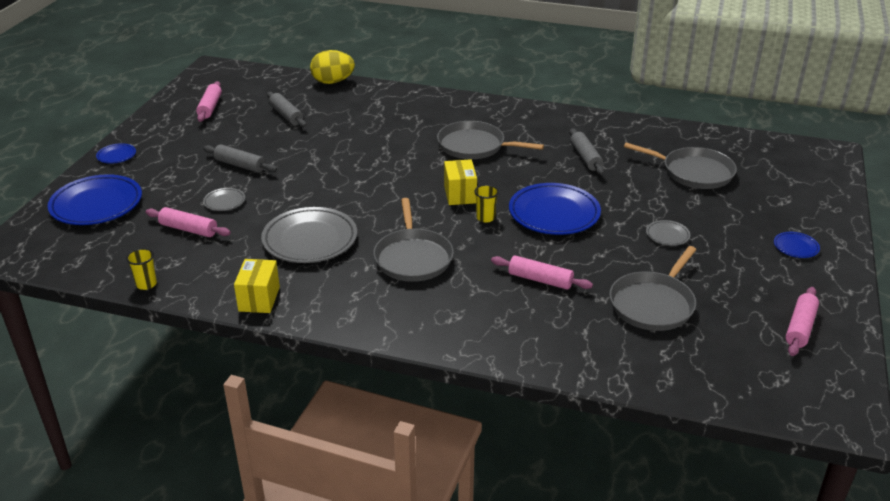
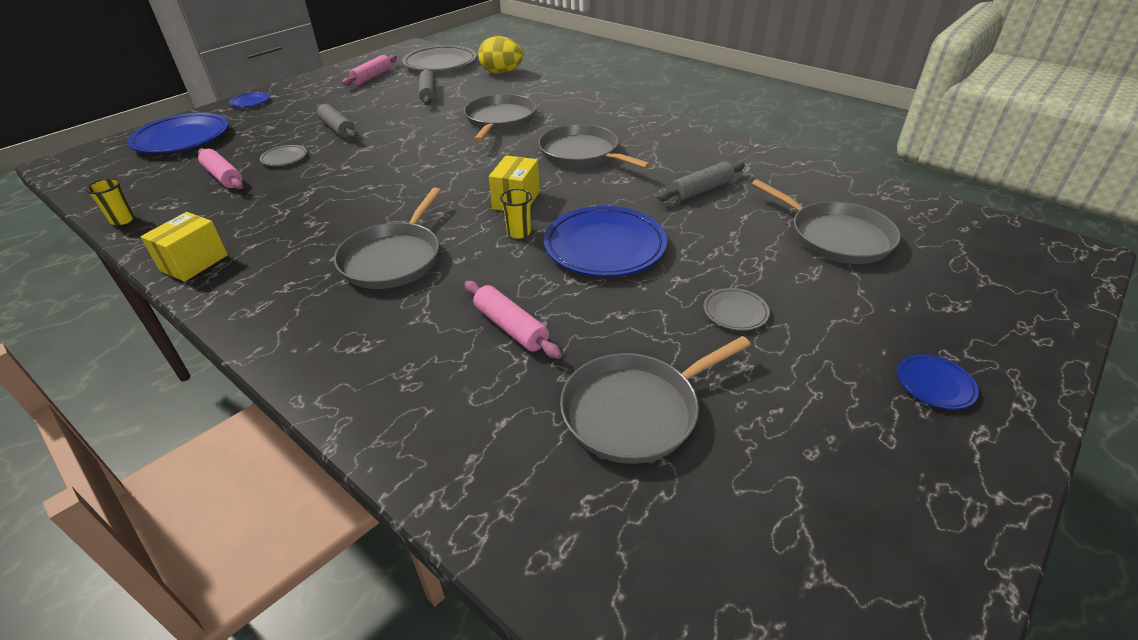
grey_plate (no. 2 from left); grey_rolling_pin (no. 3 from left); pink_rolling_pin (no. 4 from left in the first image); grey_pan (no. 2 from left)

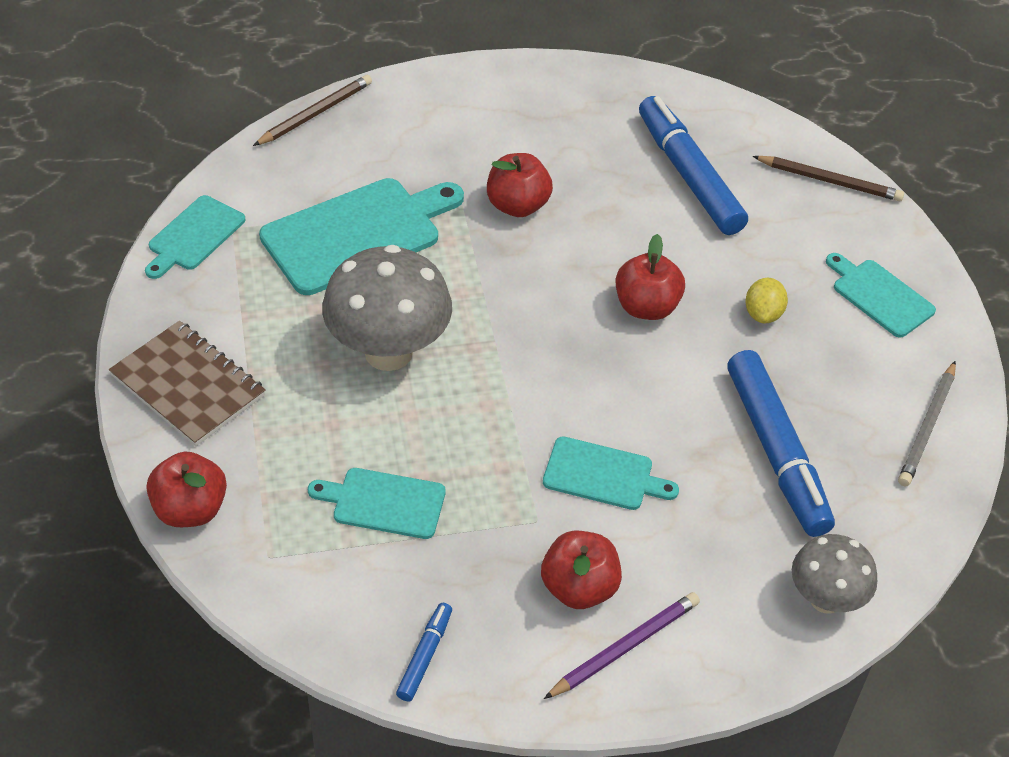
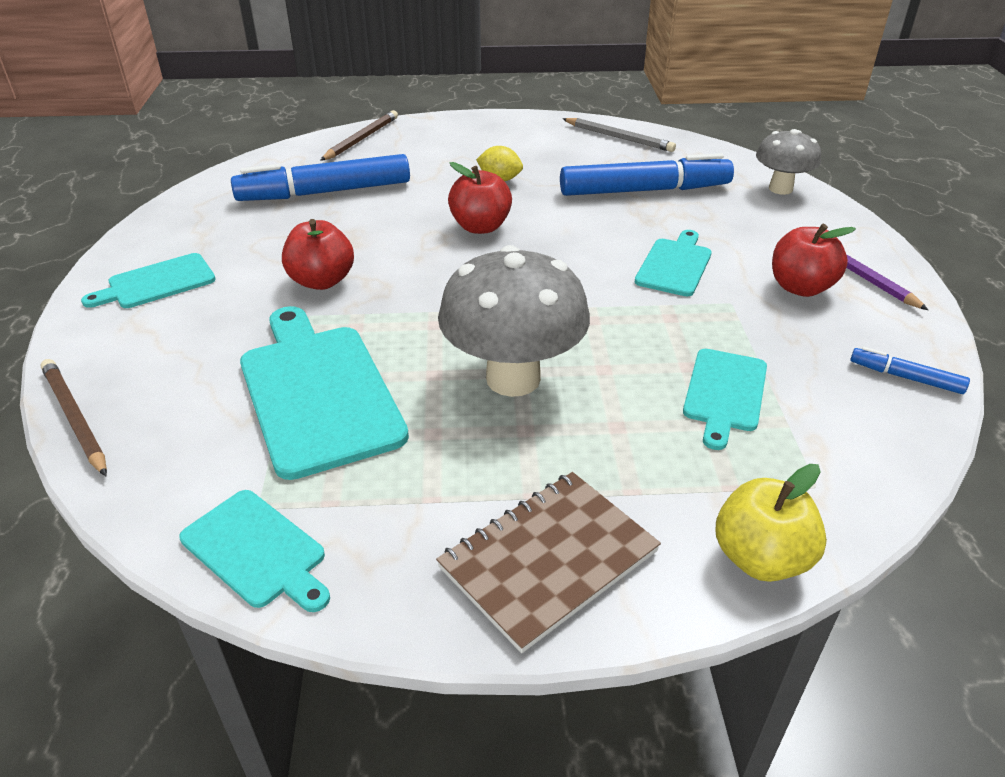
yellow_apple; turquoise_cutting_board (no. 1 from left)

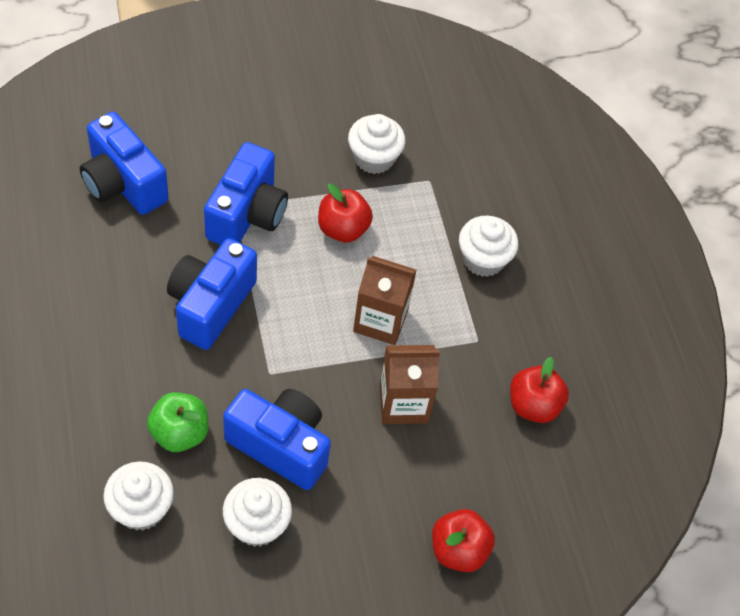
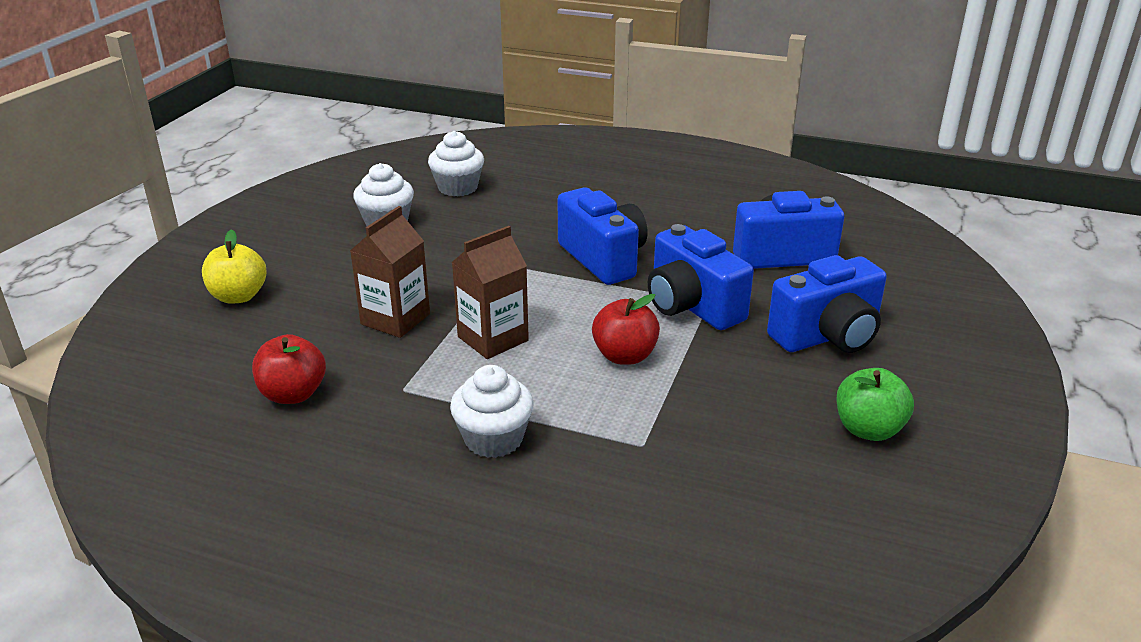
green_apple; blue_camera (no. 4 from left); white_cupcake (no. 3 from left in the first image); yellow_apple

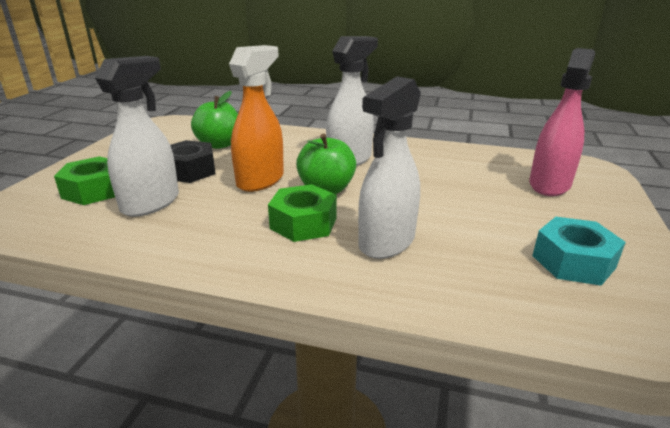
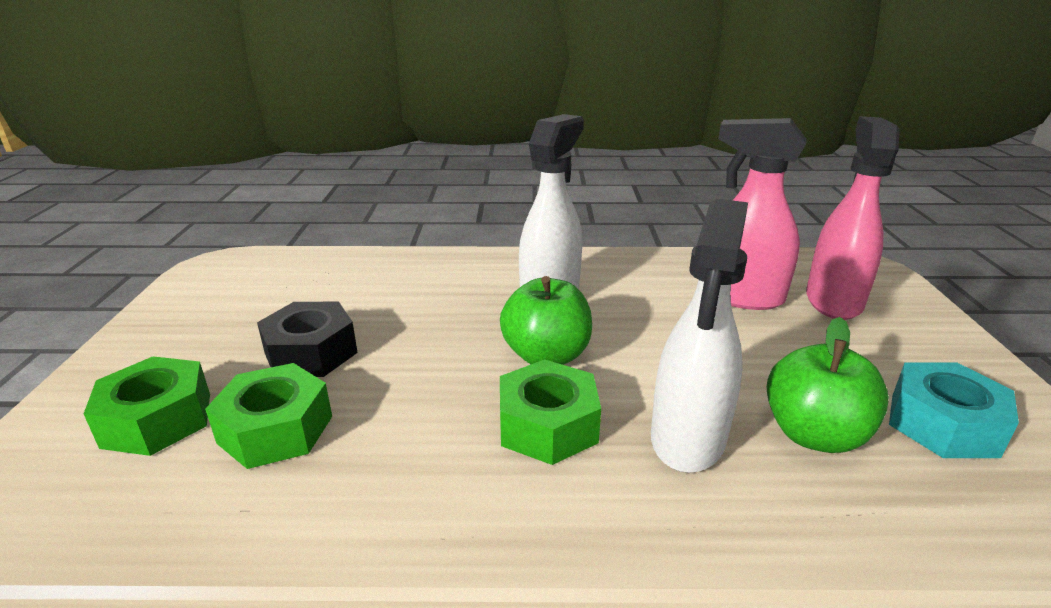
green_nut (no. 2 from left); green_apple (no. 2 from left); orange_spray_bottle; pink_spray_bottle (no. 1 from left)

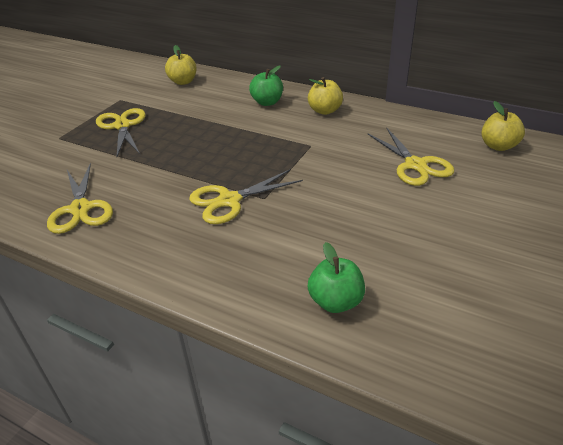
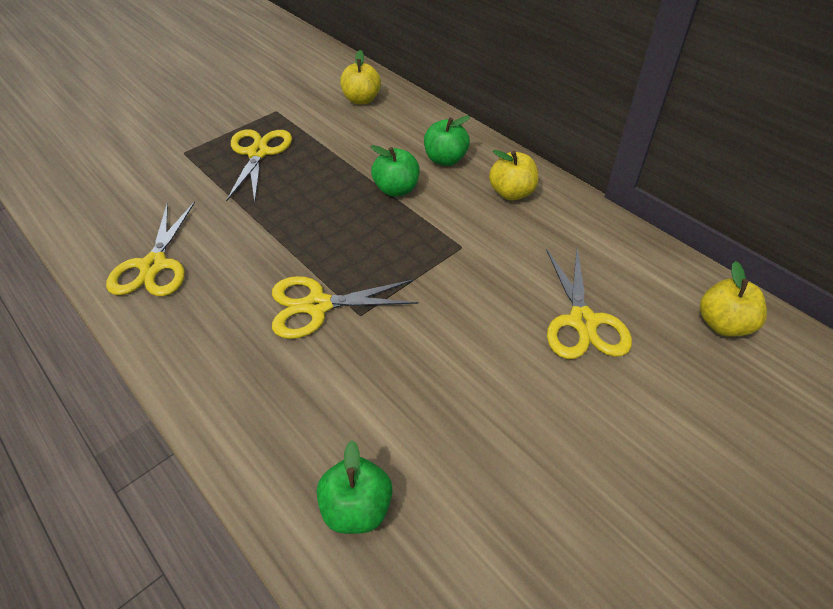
green_apple (no. 2 from left)

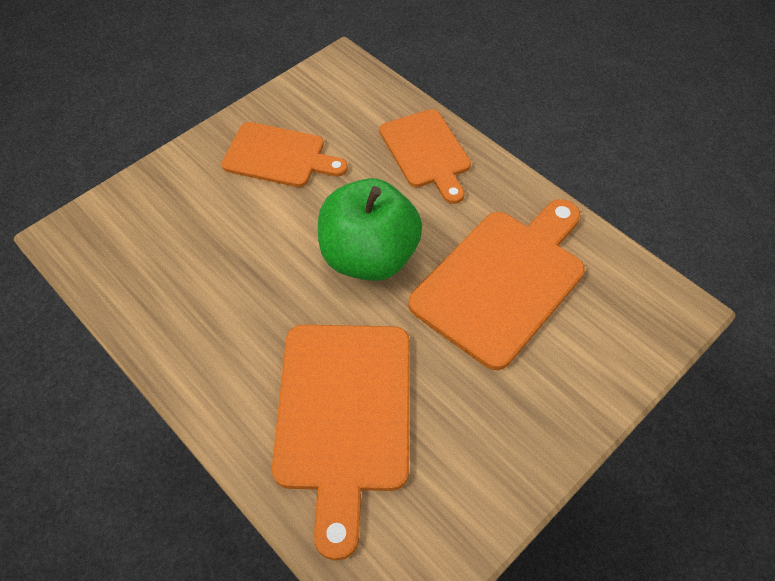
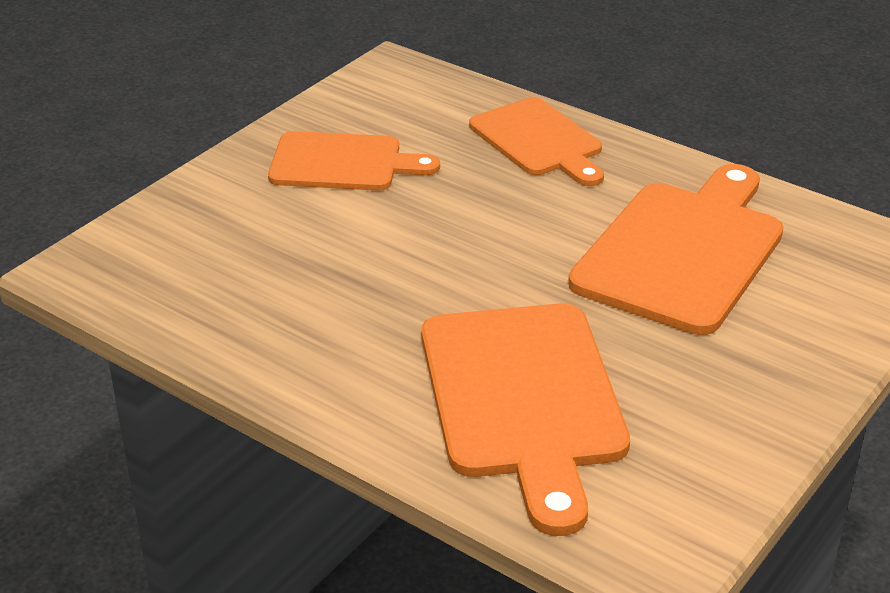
green_apple

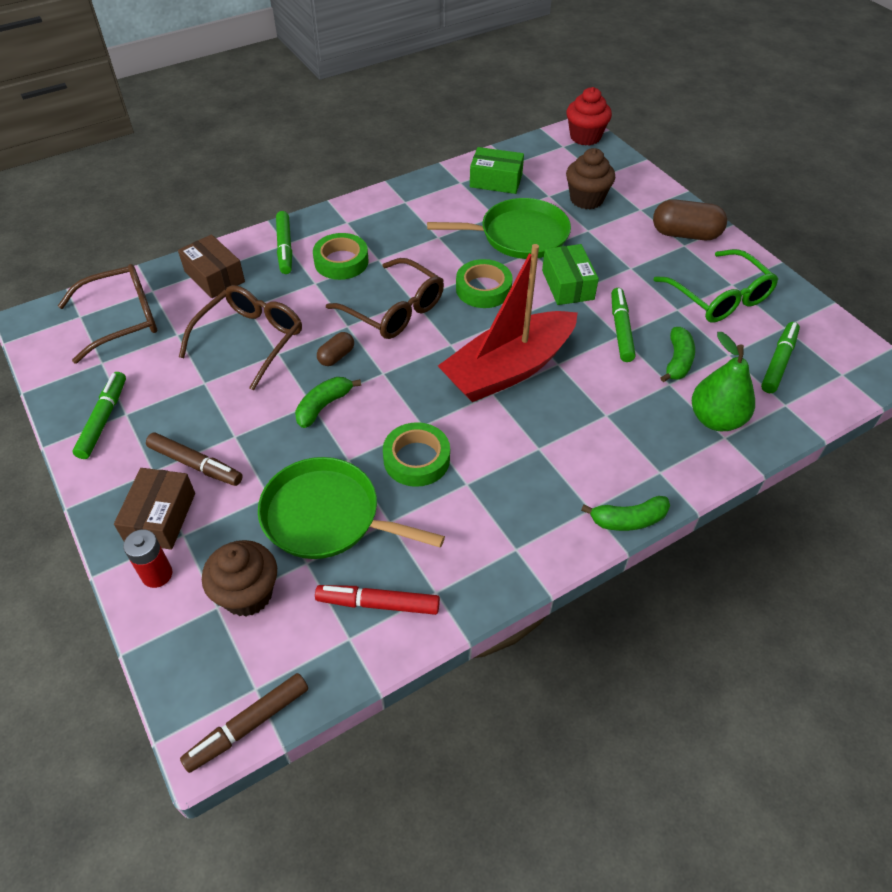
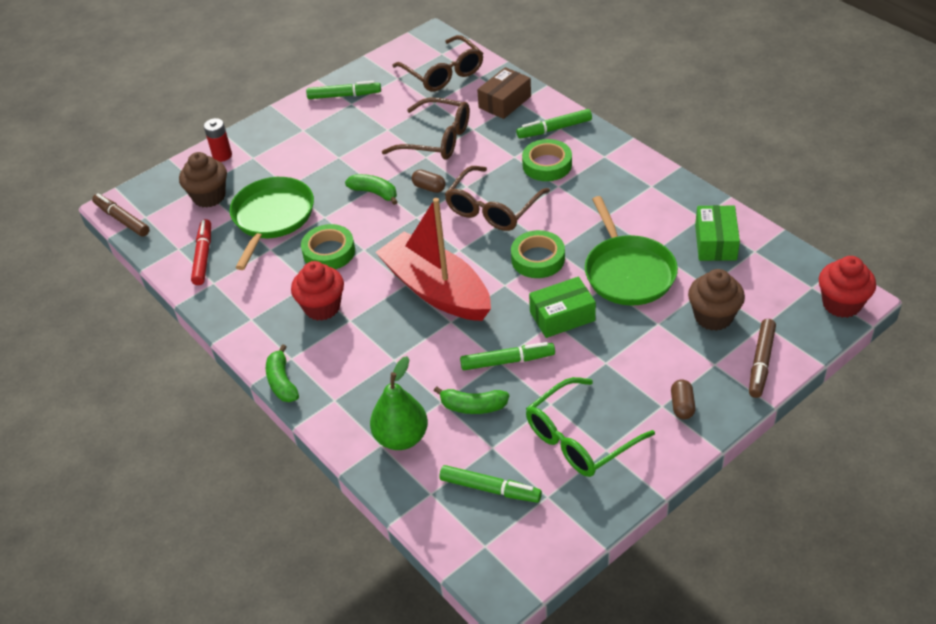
brown_box (no. 1 from left in the first image); brown_marker (no. 2 from left); brown_capsule (no. 2 from left); red_cupcake (no. 1 from left)

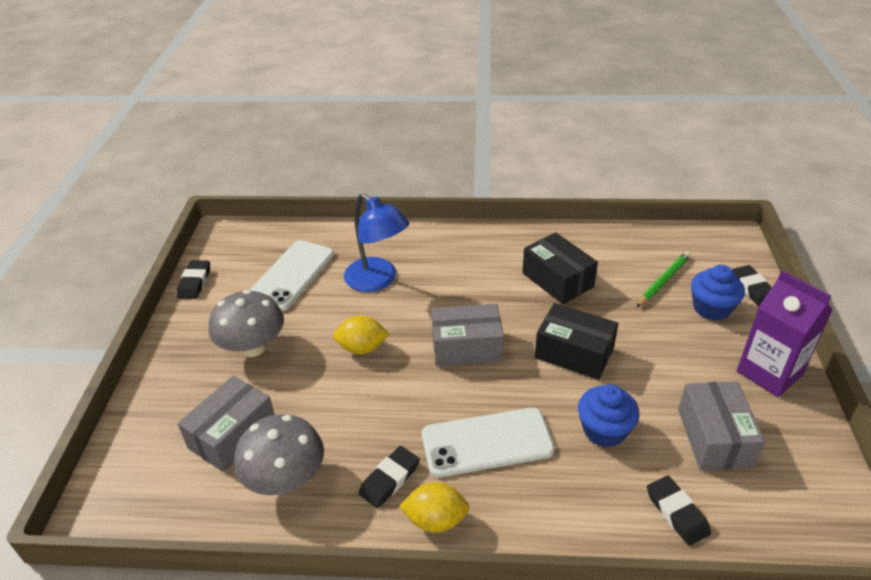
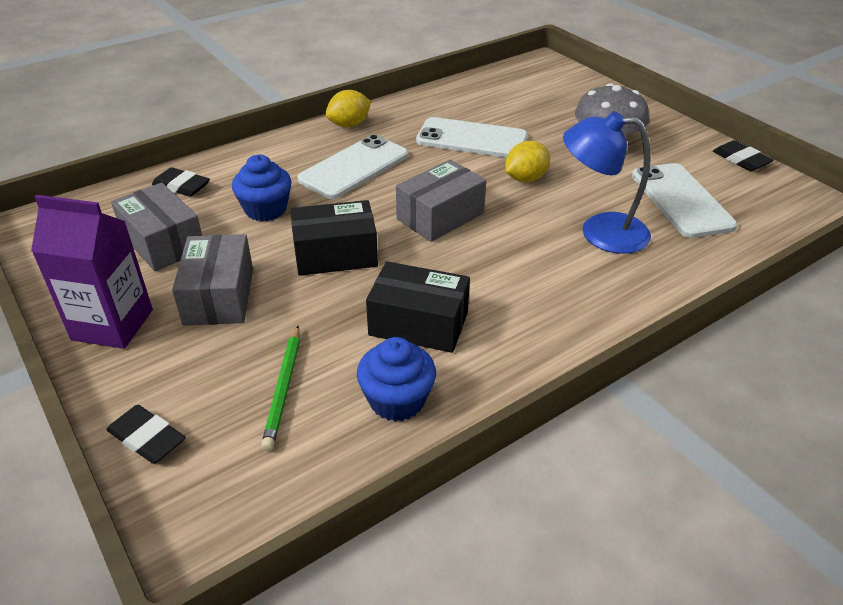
grey_box (no. 2 from left); grey_mushroom (no. 2 from left in the first image); black_eraser (no. 2 from left in the first image); blue_cupcake (no. 2 from left); white_phone (no. 2 from left)

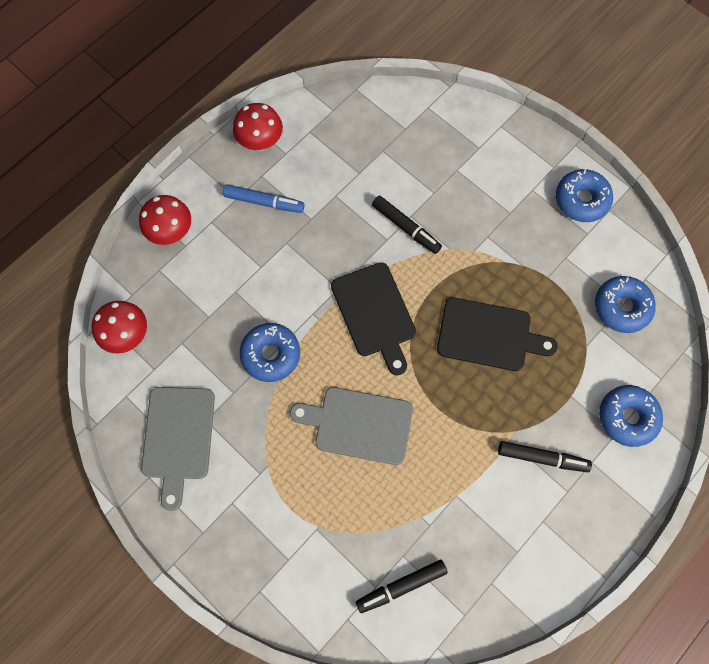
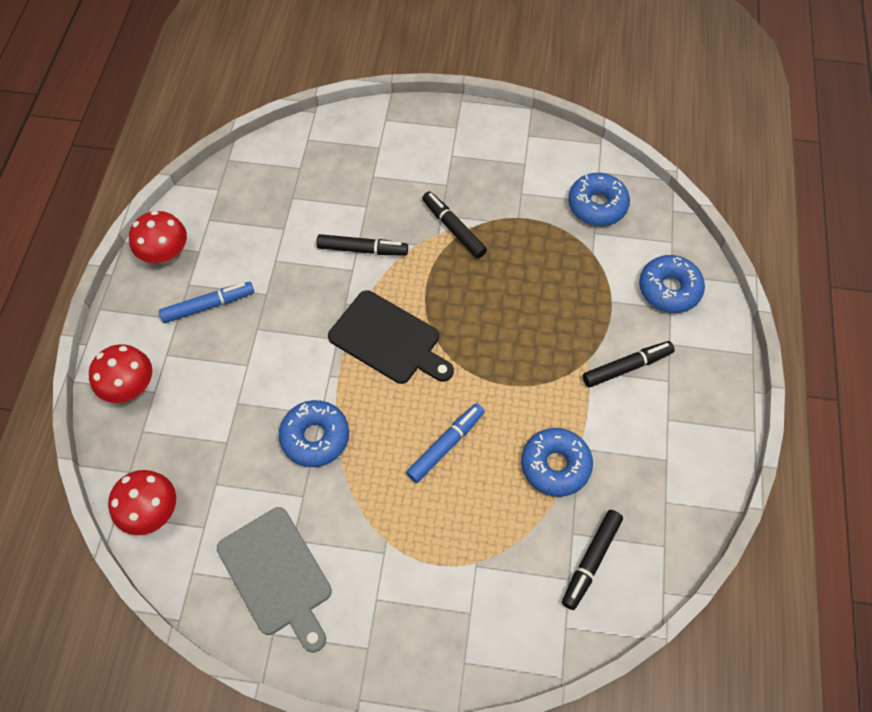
blue_marker (no. 2 from left); black_cutting_board (no. 2 from left in the first image); blue_donut (no. 2 from left); black_marker (no. 2 from left)

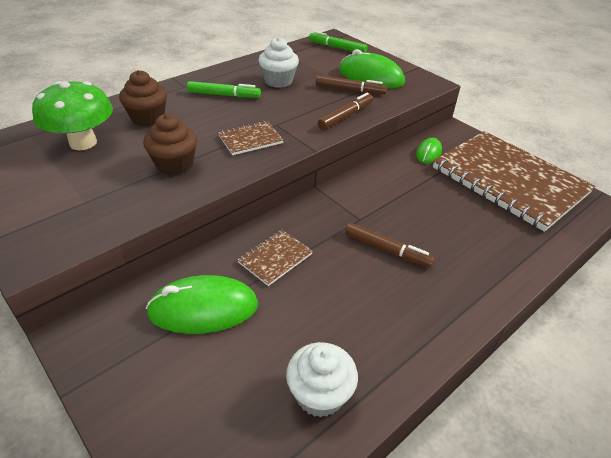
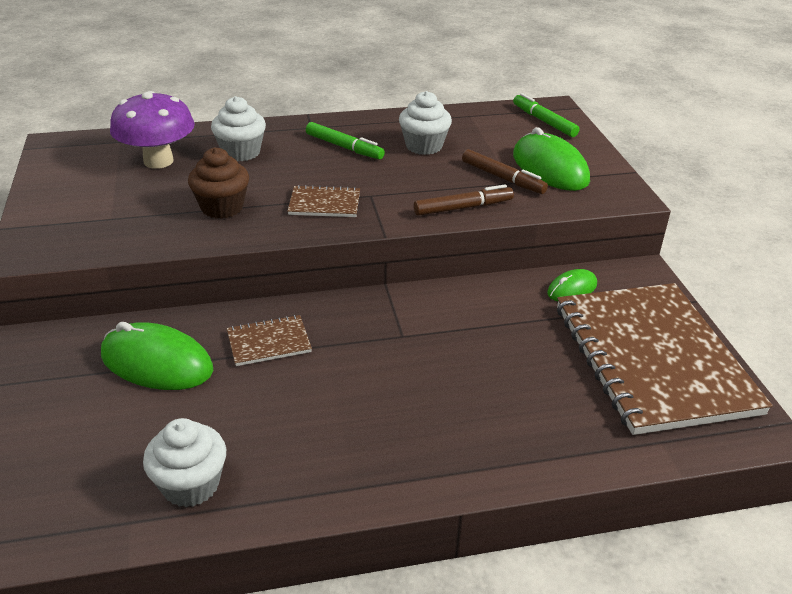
purple_mushroom; white_cupcake (no. 2 from left); brown_marker (no. 3 from left in the first image)

